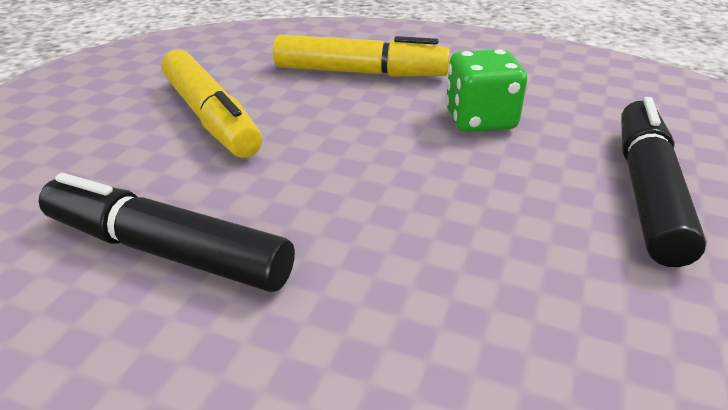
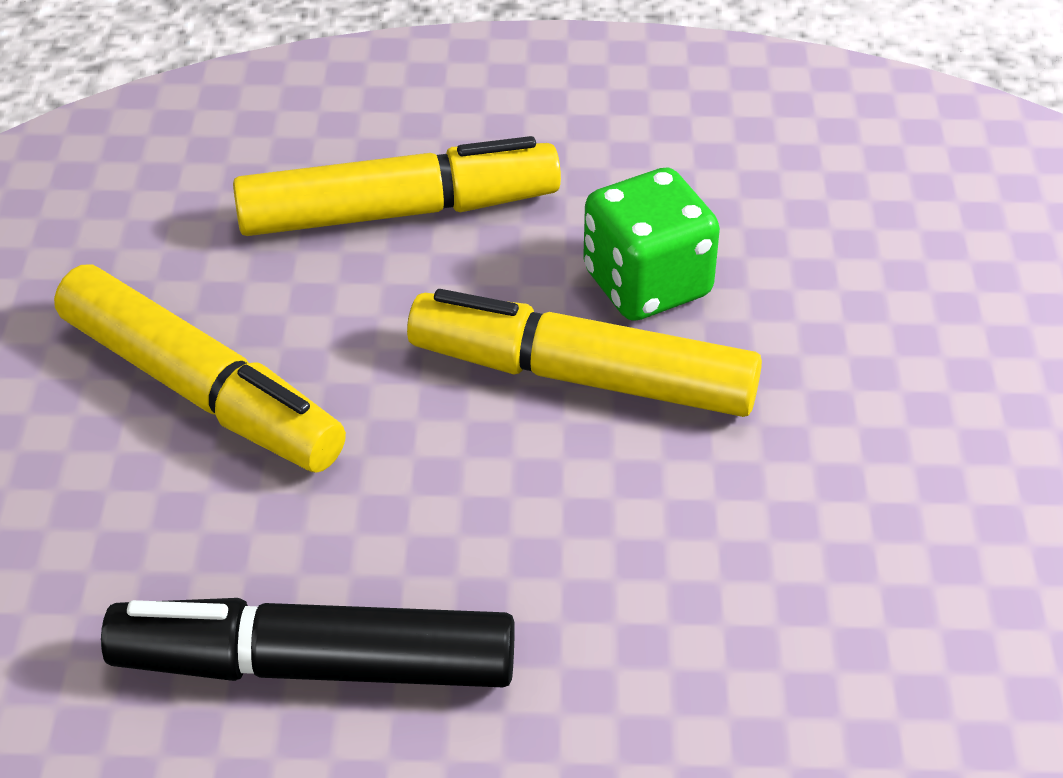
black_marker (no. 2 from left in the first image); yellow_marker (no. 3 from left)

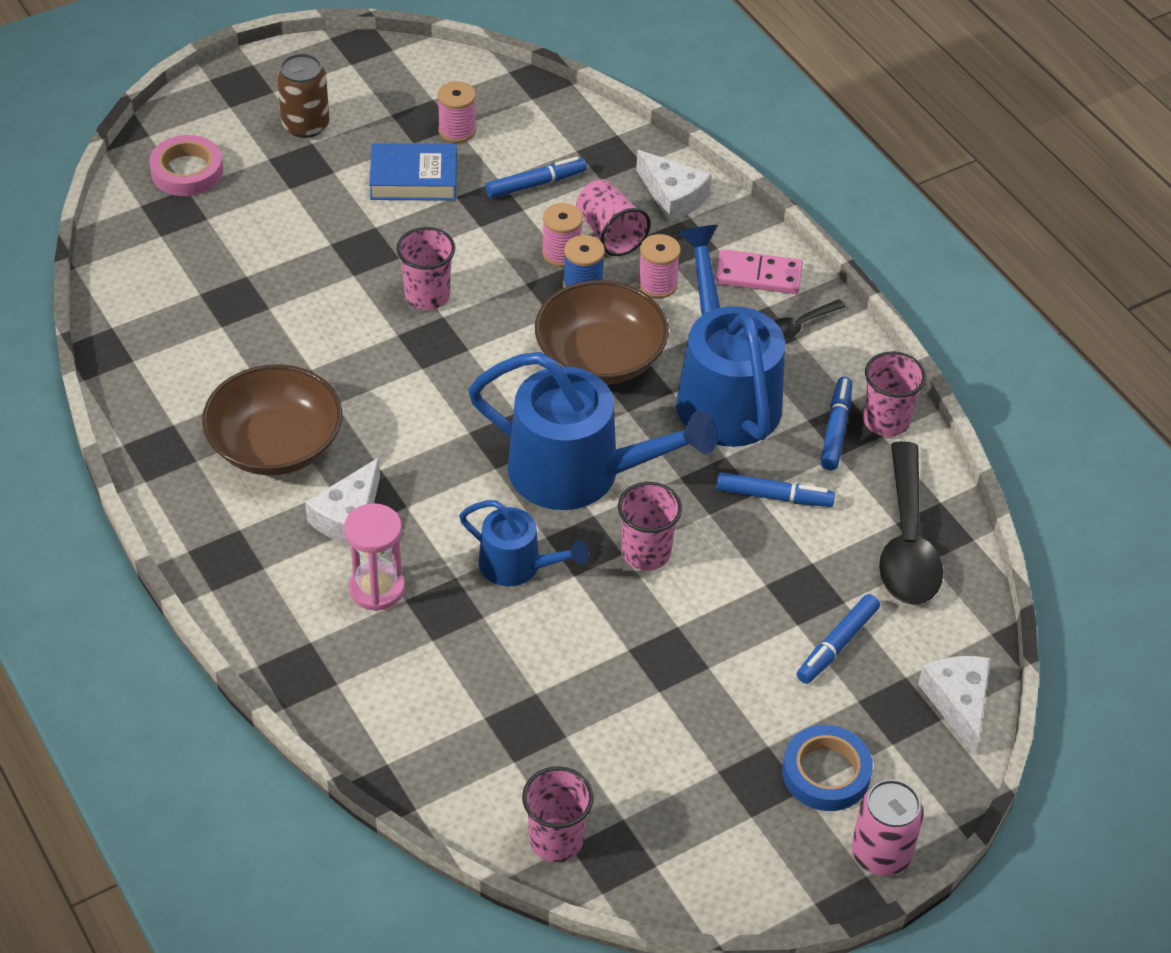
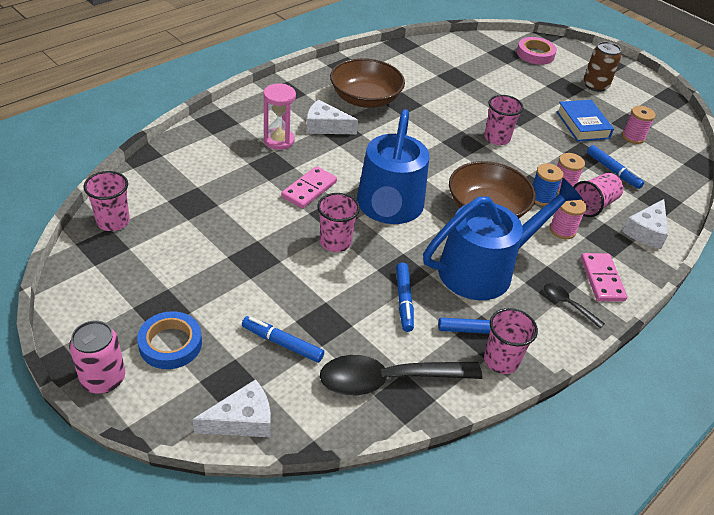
pink_domino (no. 1 from left)

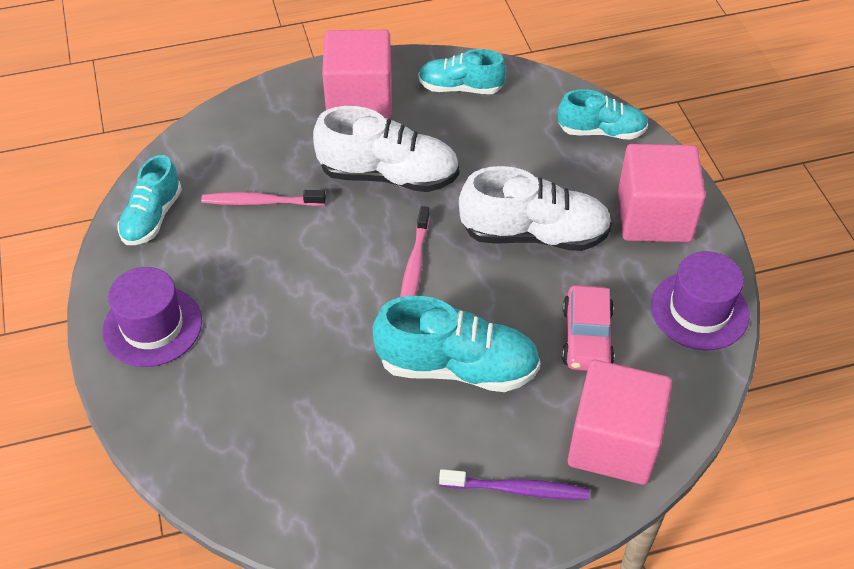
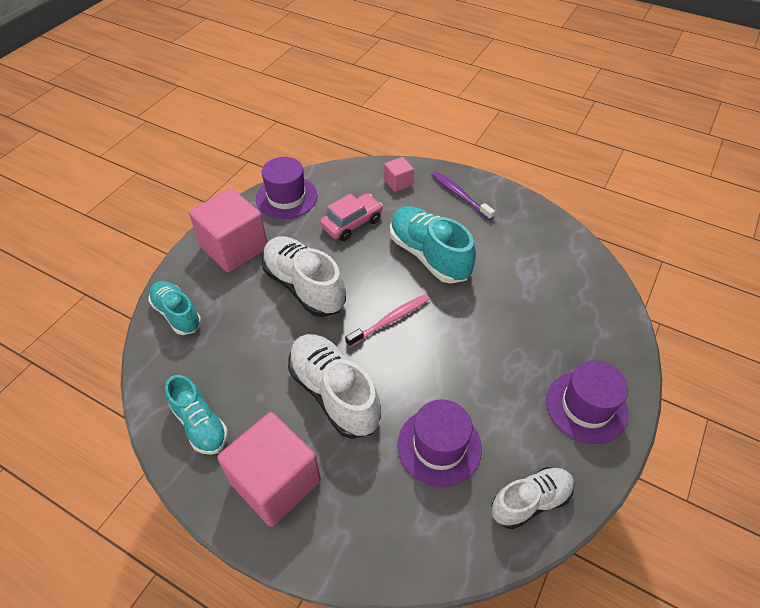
white_shoe (no. 3 from left); purple_hat (no. 2 from left); pink_cube (no. 3 from left)

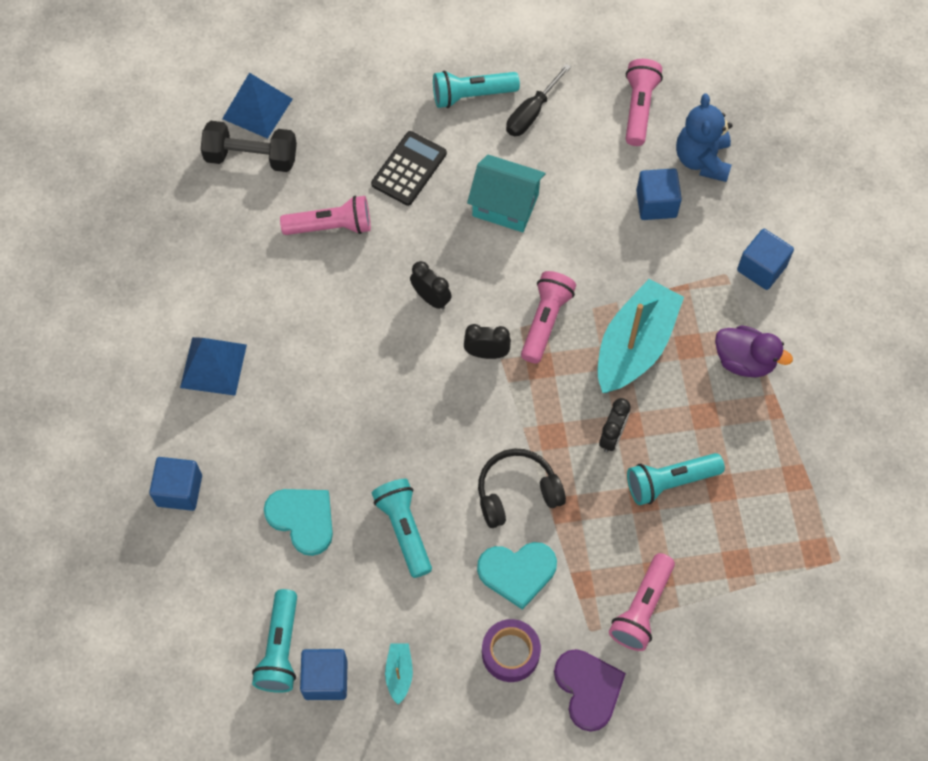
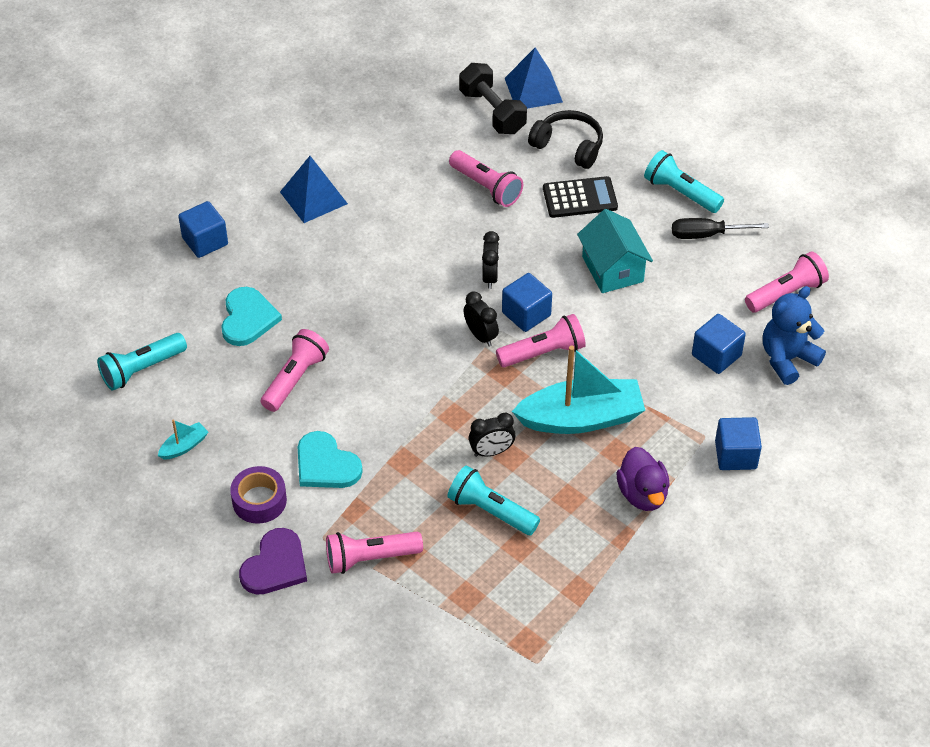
blue_cube (no. 2 from left); pink_flashlight (no. 1 from left); black_headphones

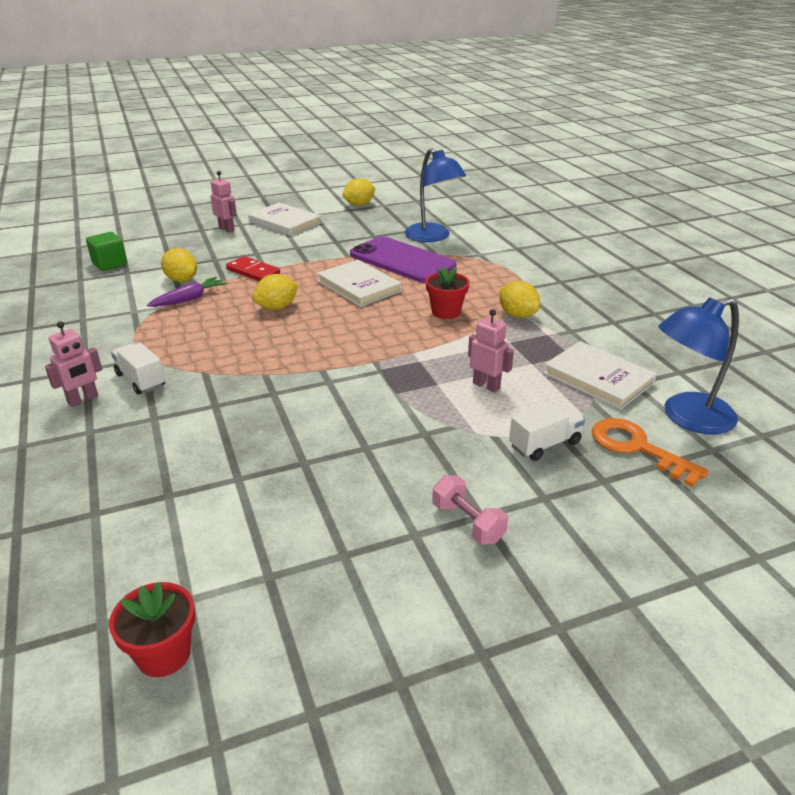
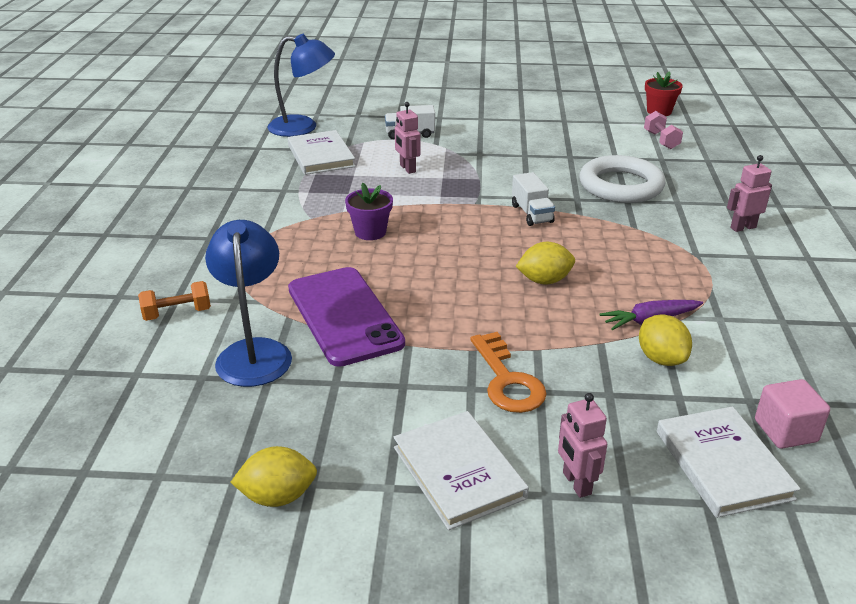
pink_cube; white_truck (no. 2 from left); red_domino; white_book (no. 3 from left); purple_flower_pot; pink_dumbbell; yellow_lemon (no. 4 from left in the first image); orange_key; orange_dumbbell; white_ring

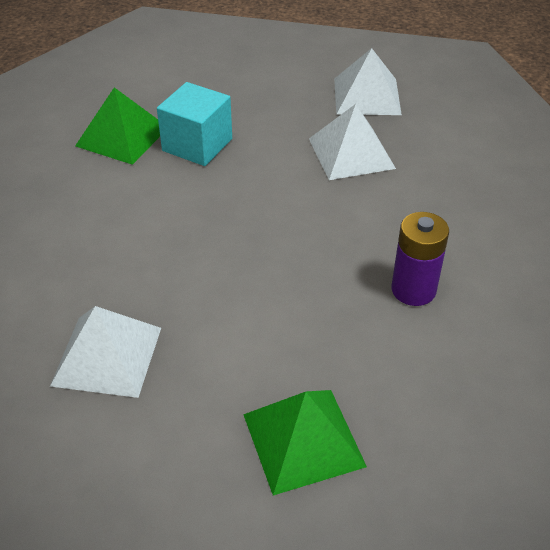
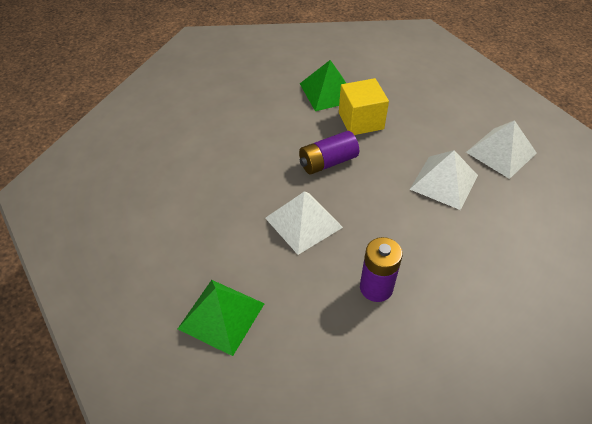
white_pyramid (no. 1 from left); yellow_cube; purple_battery (no. 1 from left)

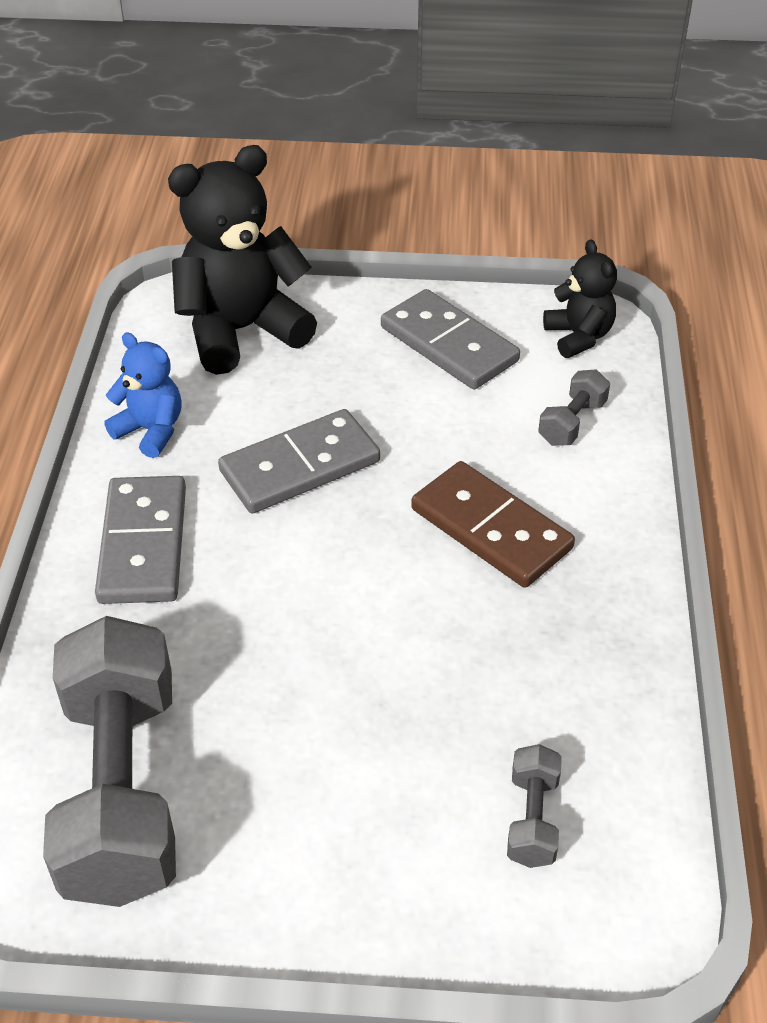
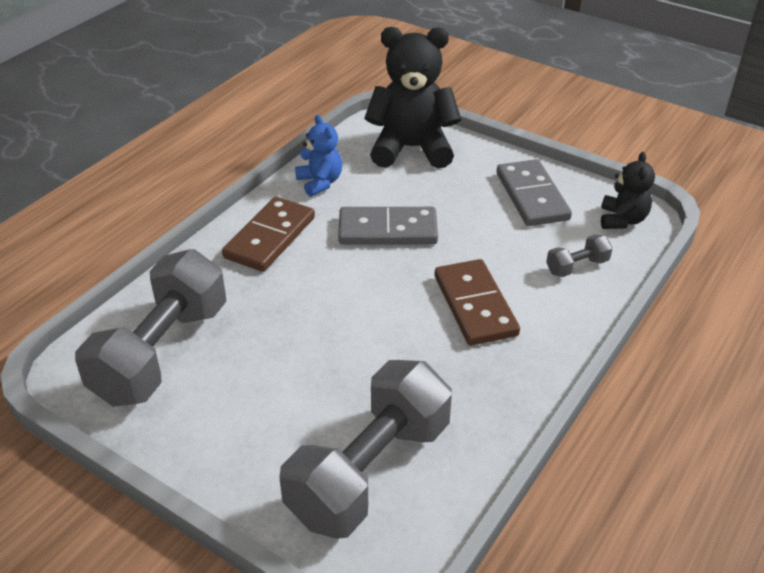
brown_domino (no. 1 from left); grey_dumbbell (no. 2 from left)

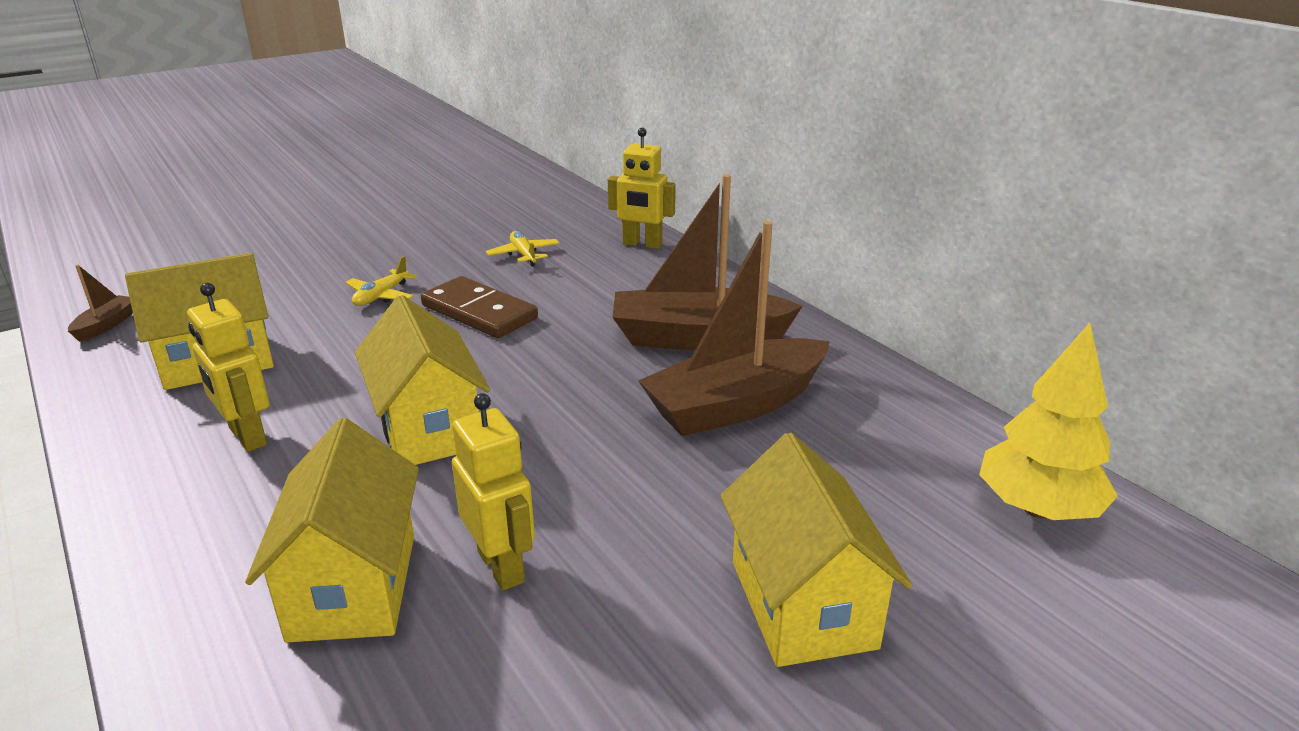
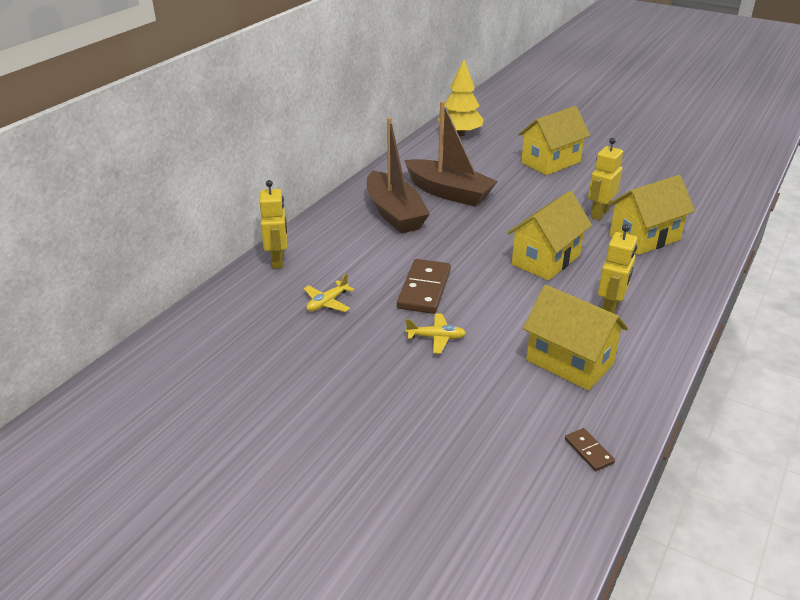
brown_domino (no. 2 from left)

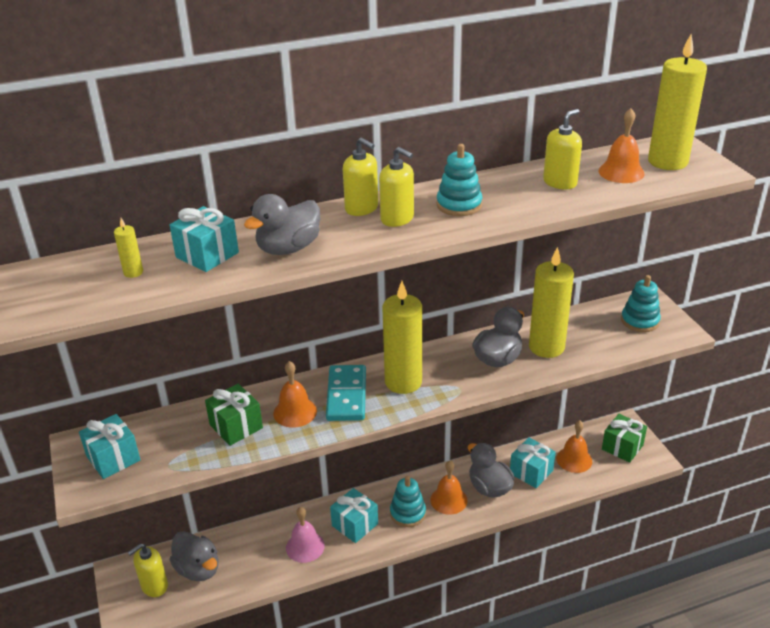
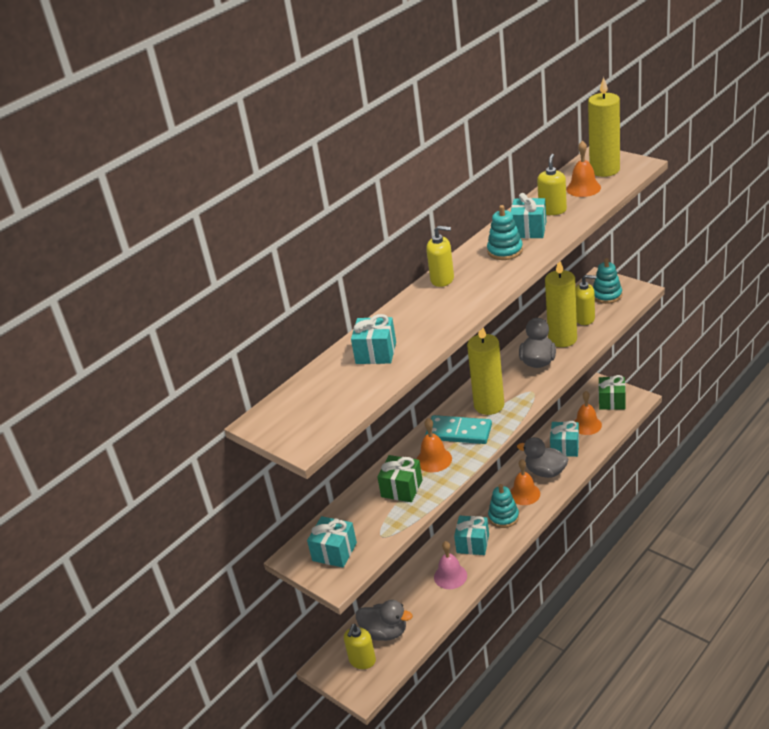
yellow_candle (no. 1 from left in the first image); grey_duck (no. 2 from left in the first image); turquoise_domino; yellow_soap_dispenser (no. 4 from left); turquoise_gift (no. 4 from left)

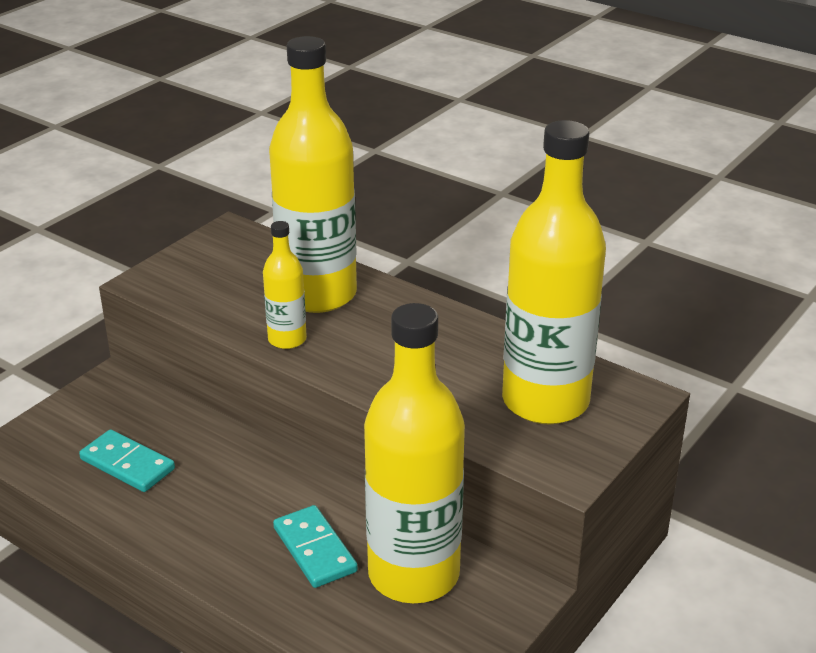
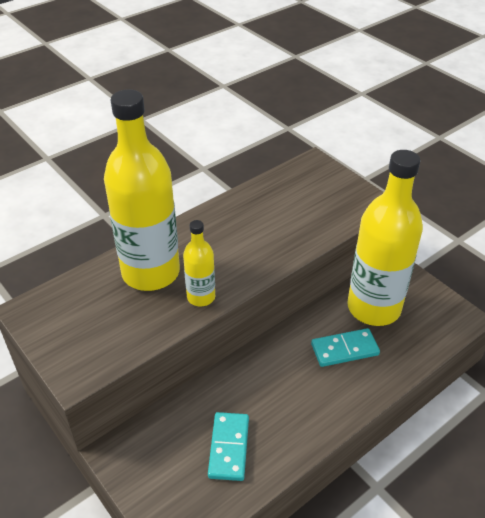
turquoise_domino (no. 1 from left); yellow_bottle (no. 4 from left in the first image)

